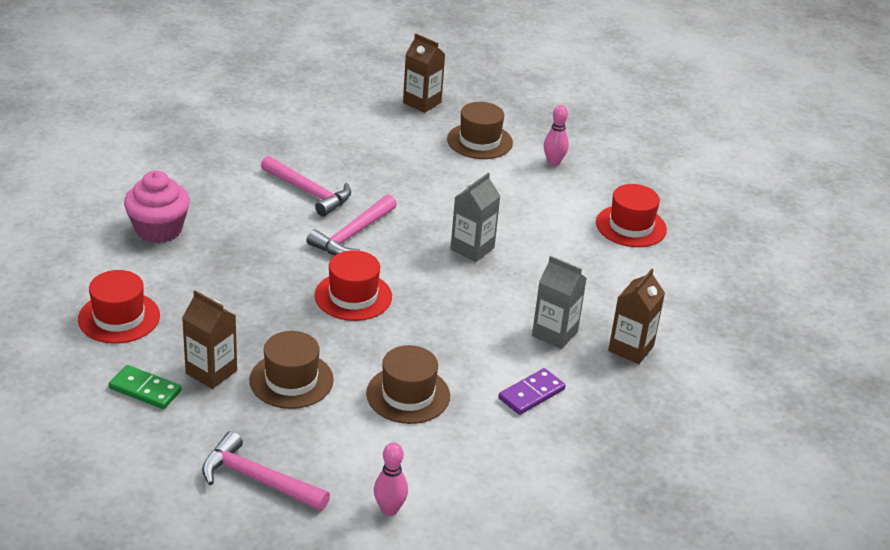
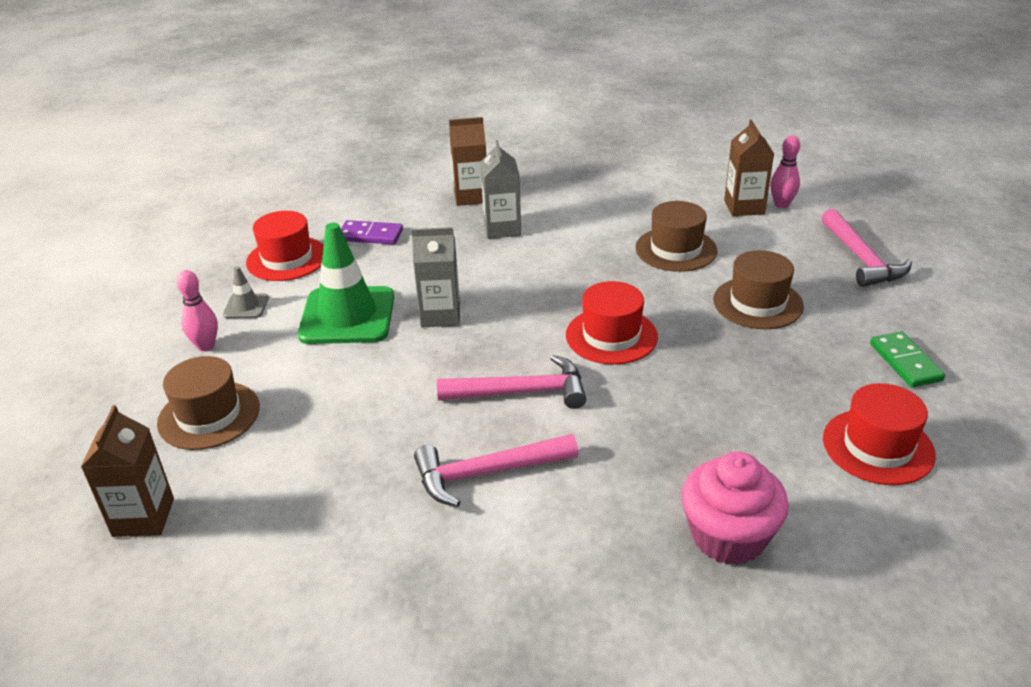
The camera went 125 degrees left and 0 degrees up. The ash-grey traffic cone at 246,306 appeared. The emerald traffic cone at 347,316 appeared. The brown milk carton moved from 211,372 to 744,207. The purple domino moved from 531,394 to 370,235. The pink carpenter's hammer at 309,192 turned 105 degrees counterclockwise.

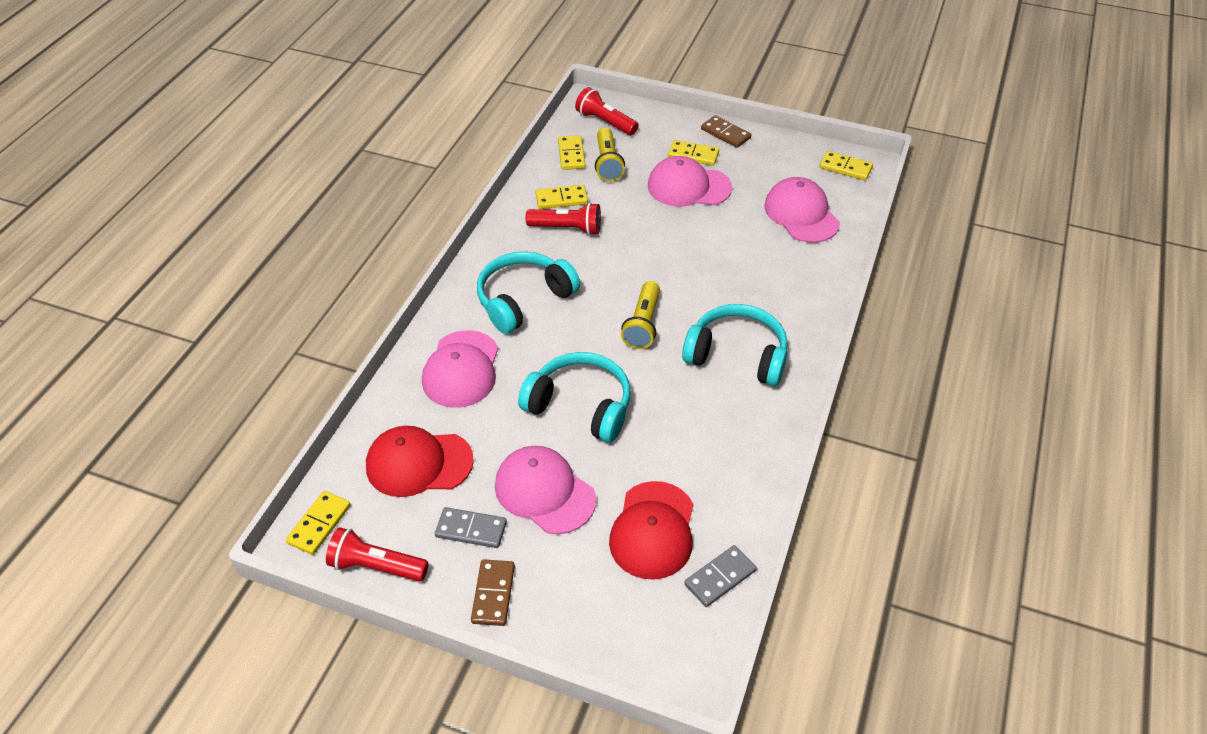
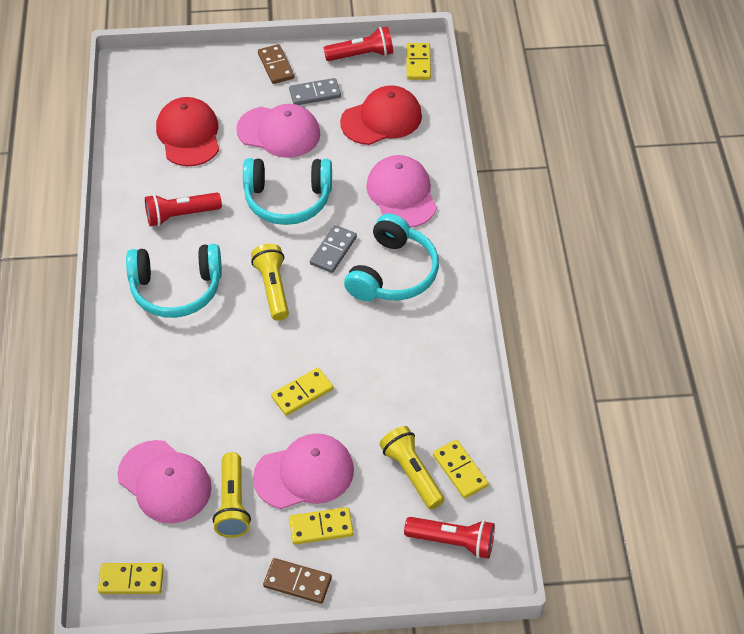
The camera went 155 degrees right and 5 degrees up. The yellow flashlight at 233,504 appeared. The red flashlight moved from 567,228 to 180,215. The yellow domino moved from 561,199 to 302,393. The ash-grey domino moved from 720,577 to 333,250.

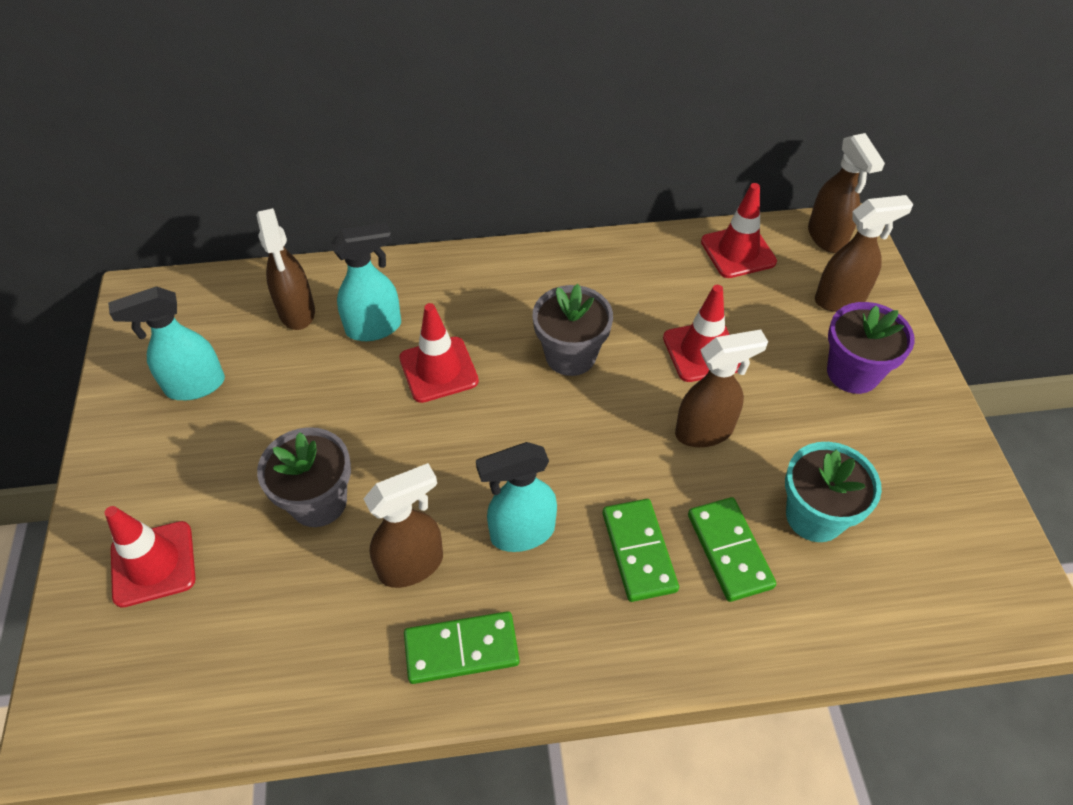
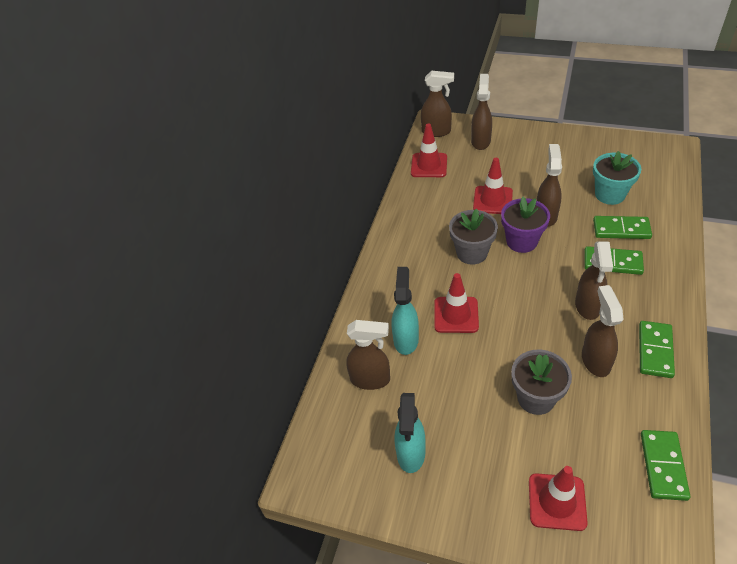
The camera went 60 degrees left and 5 degrees down. The emerald domino at 663,466 appeared. The purple flower pot moved from 852,373 to 521,241. The aqua sprayer at 521,533 became the brown sprayer at 587,306.

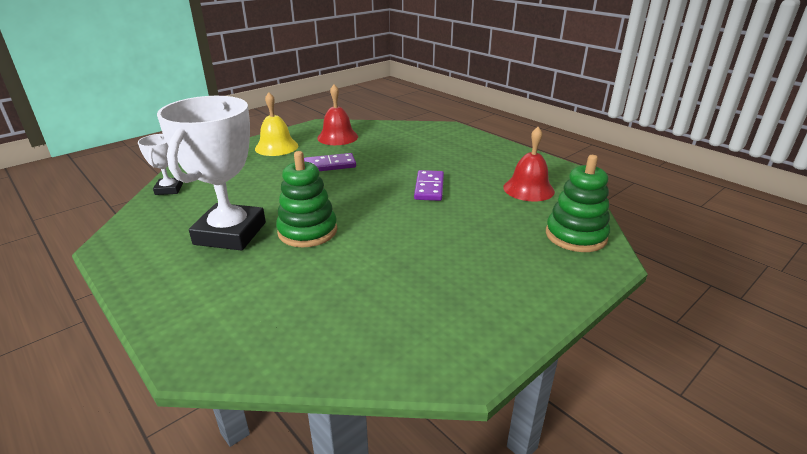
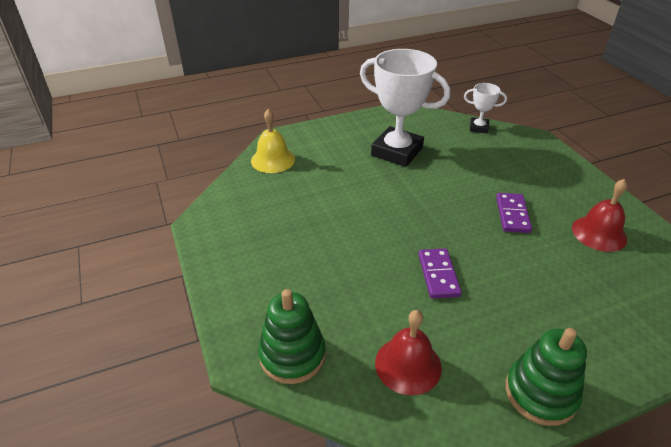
The camera went 110 degrees right and 10 degrees up. The yellow hand bell moved from 276,147 to 273,160. The emerald stacking toy moved from 307,231 to 540,393. The purple domino at 429,188 turned 60 degrees clockwise.

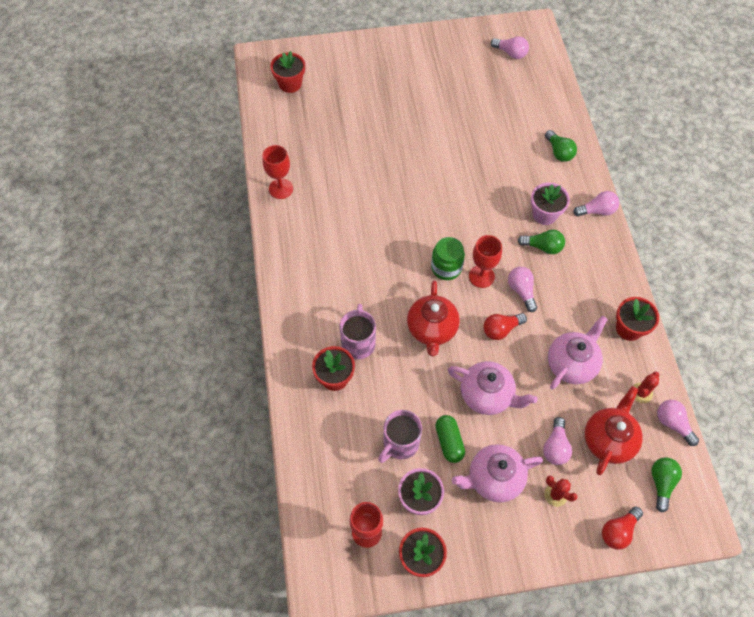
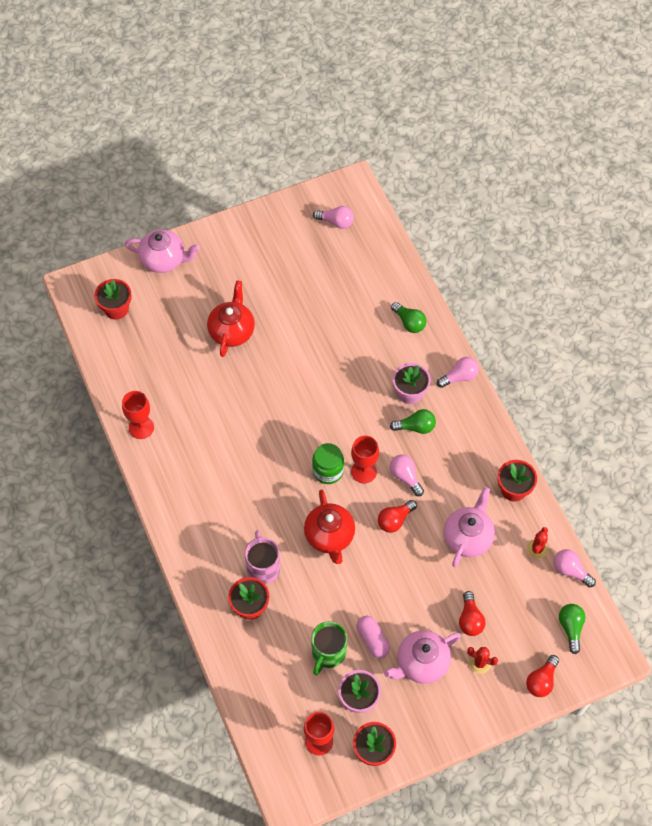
The camera went 15 degrees left and 0 degrees up. The pink tea pot moved from 487,395 to 164,260. The red tea pot moved from 608,439 to 232,331. The pink mug at 400,444 became the emerald mug at 328,653. The emerald capsule at 449,442 became the pink capsule at 372,640. The pink light bulb at 555,447 became the red light bulb at 470,619.

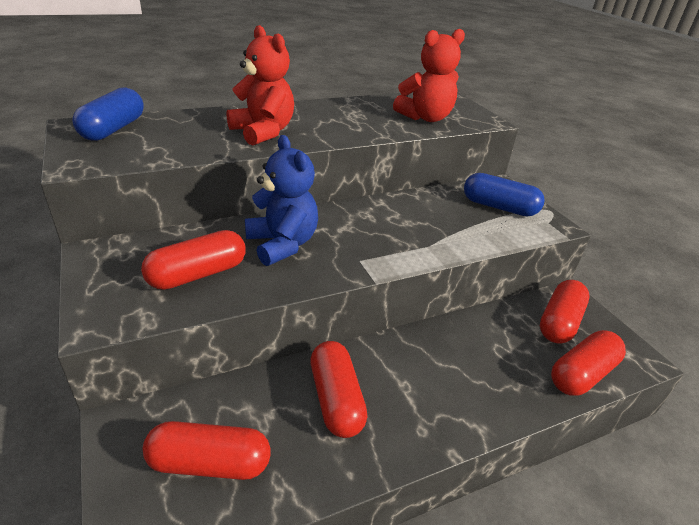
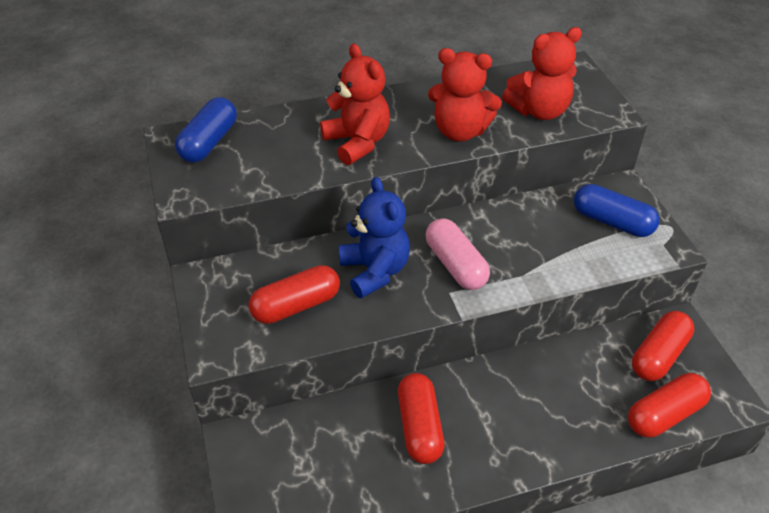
The camera went 10 degrees right and 10 degrees up. The red capsule at 209,463 disappeared. The pink capsule at 455,265 appeared. The red teddy at 460,131 appeared.

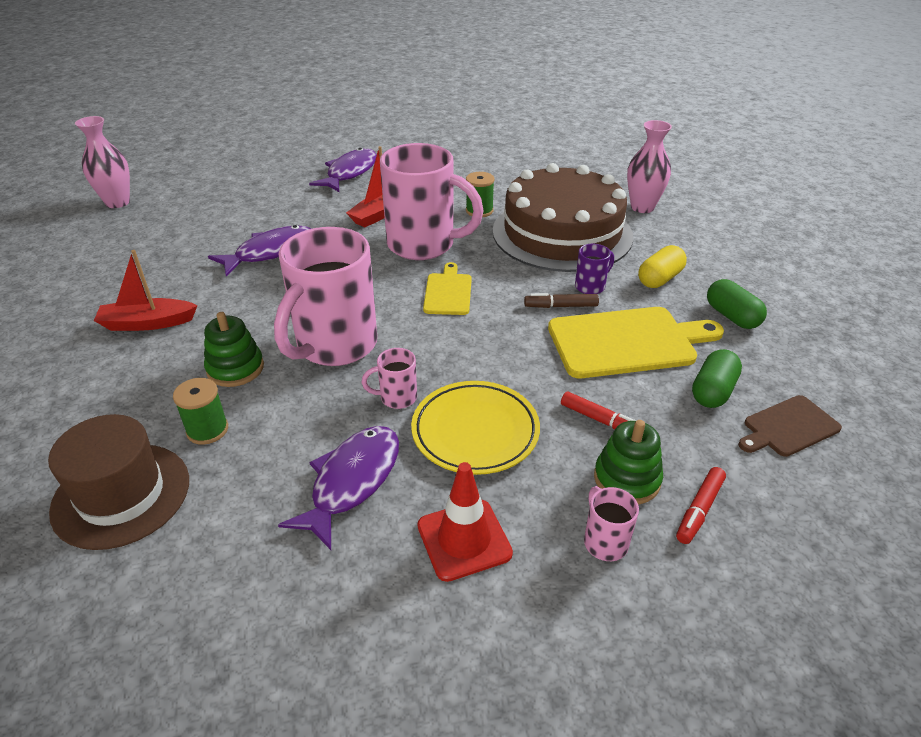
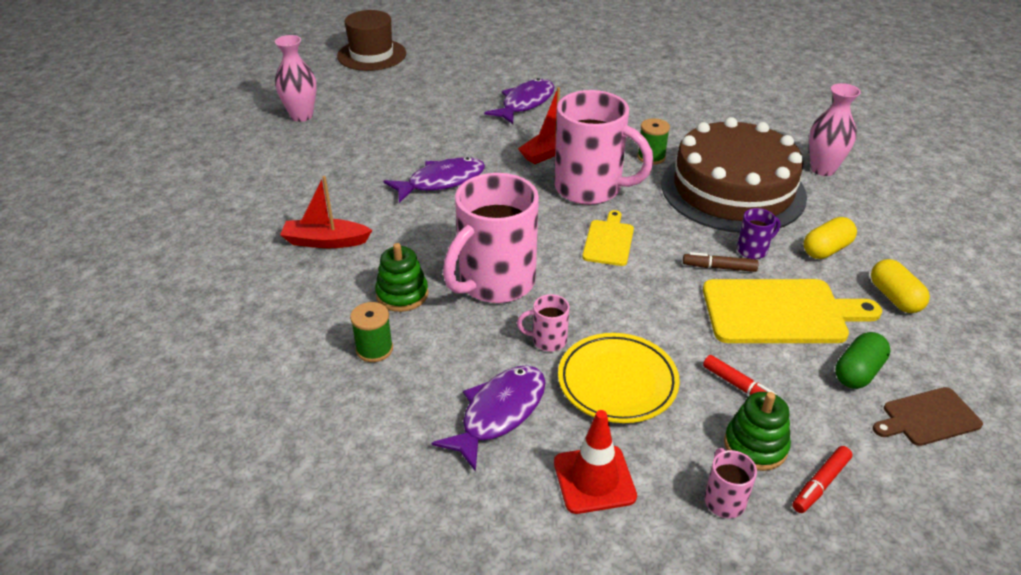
The camera went 10 degrees right and 0 degrees up. The brown top hat moved from 121,495 to 371,55. The emerald capsule at 732,316 became the yellow capsule at 894,298.

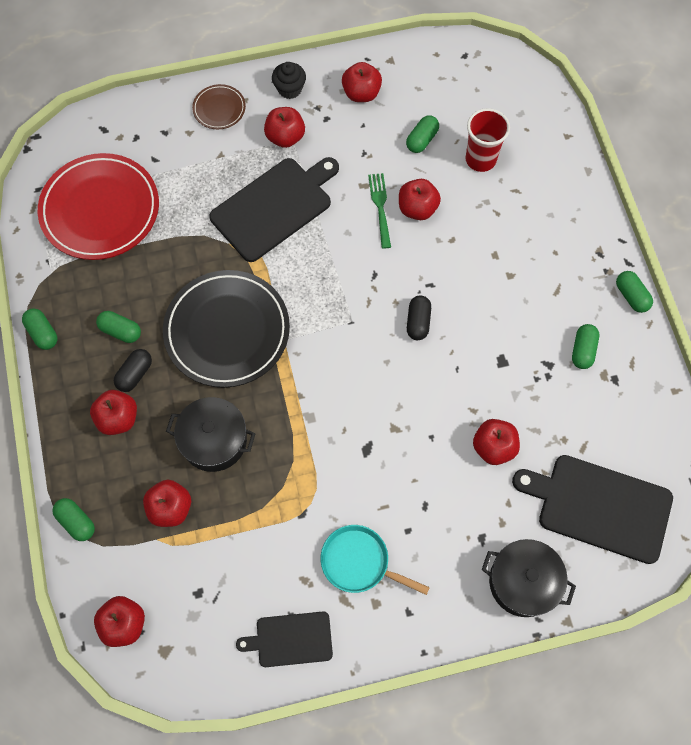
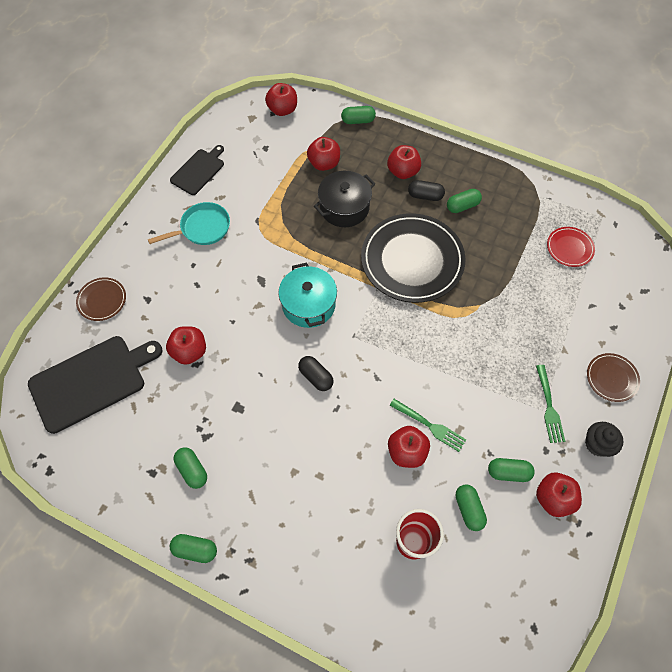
The camera went 130 degrees right and 5 degrees down. The ebony chopping board at 274,207 disappeared. The aqua cooking pot at 308,304 appeared. The emerald capsule moved from 42,333 to 508,472. The red toy apple at 285,137 was replaced by the emerald fork at 549,406. The ebony cooking pot at 523,582 was replaced by the brown dinner plate at 102,300. The ebony capsule at 135,374 turned 60 degrees counterclockwise. The red dinner plate at 100,210 changed to 0.46 times the size.

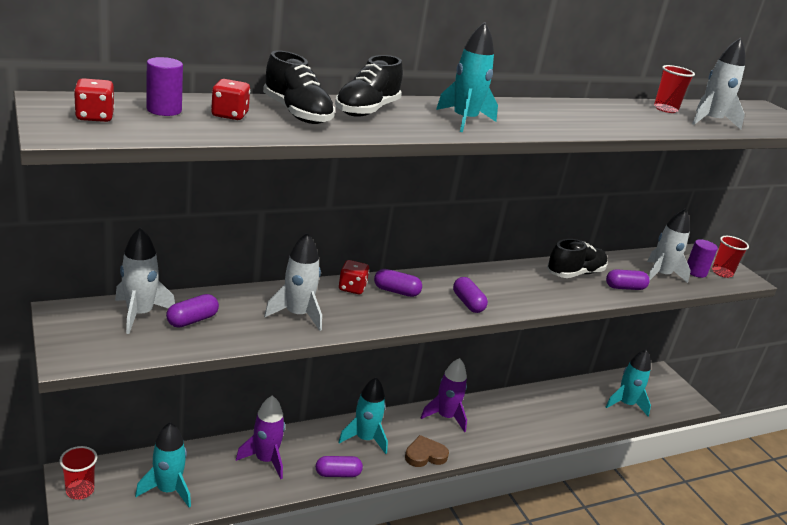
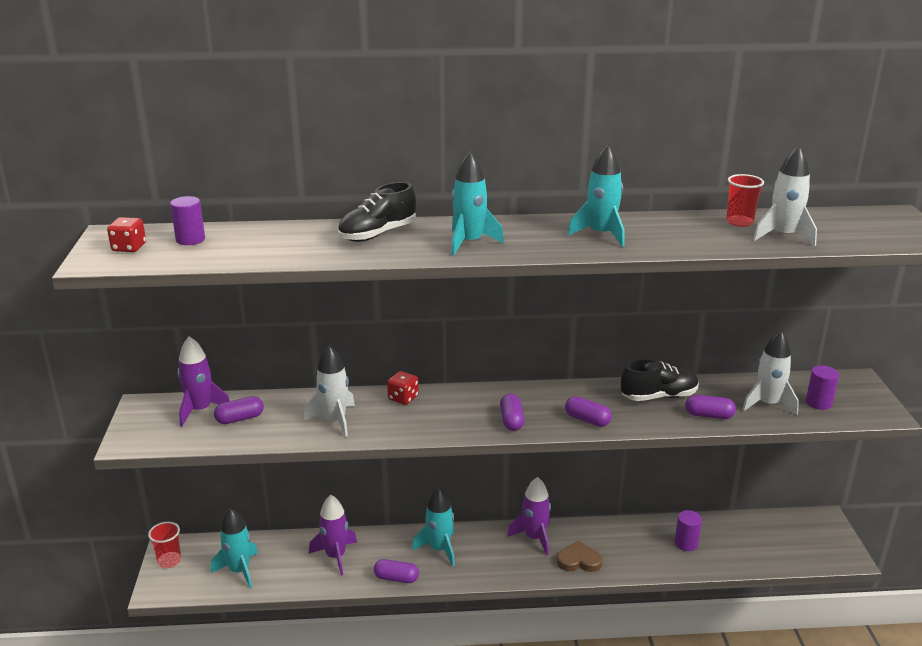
The camera went 25 degrees right and 0 degrees up. The red die at 230,115 disappeared. The ebony lace-up shoe at 297,114 disappeared. The red tumbler at 722,273 disappeared. The purple cylinder at 686,543 appeared. The purple capsule moved from 396,291 to 587,420. The brown heart moved from 425,455 to 579,560. The aqua spaceship moved from 625,404 to 601,234. The white spaceship at 140,314 became the purple spaceship at 200,410.

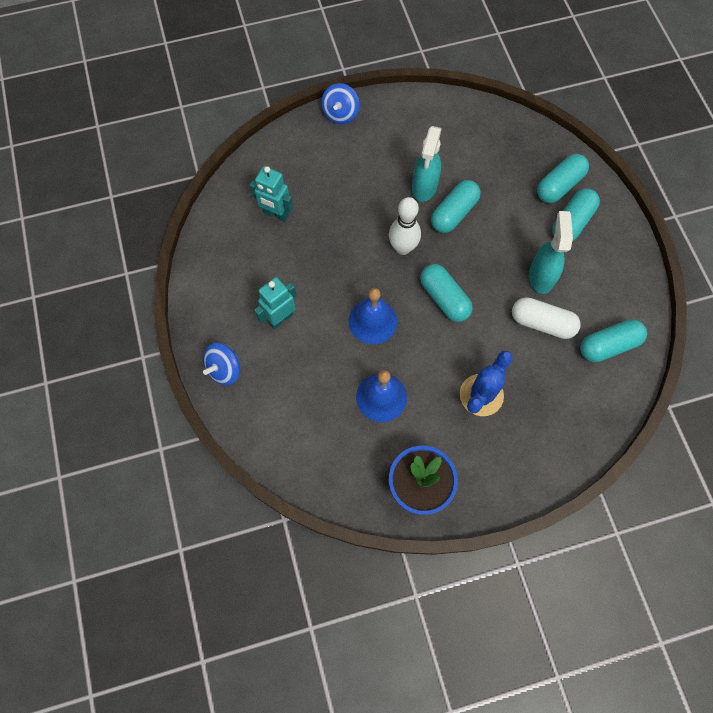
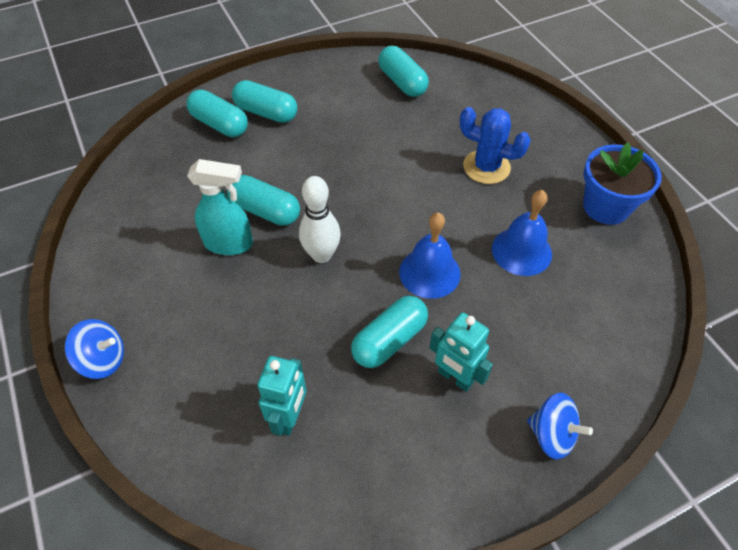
The camera went 100 degrees left and 15 degrees down. The white capsule at 542,323 disappeared. The aqua sprayer at 541,276 disappeared. The aqua capsule moved from 444,298 to 389,340.

